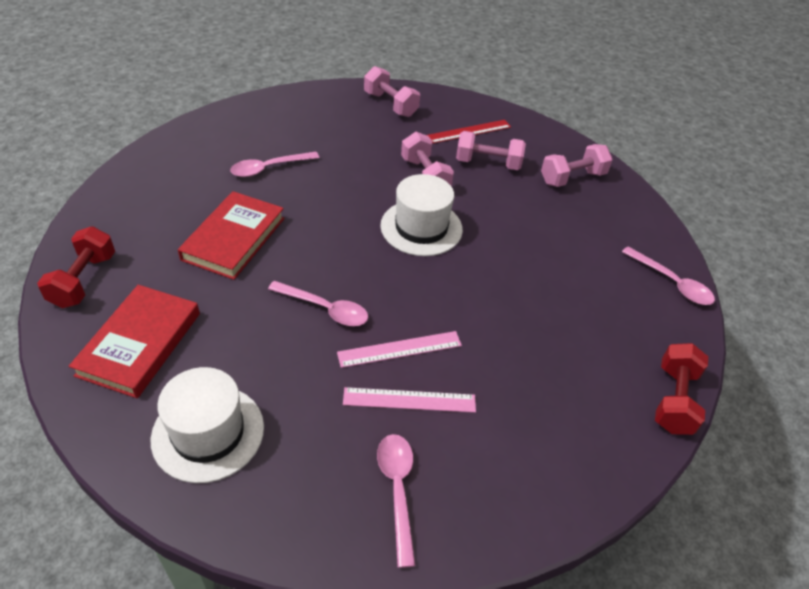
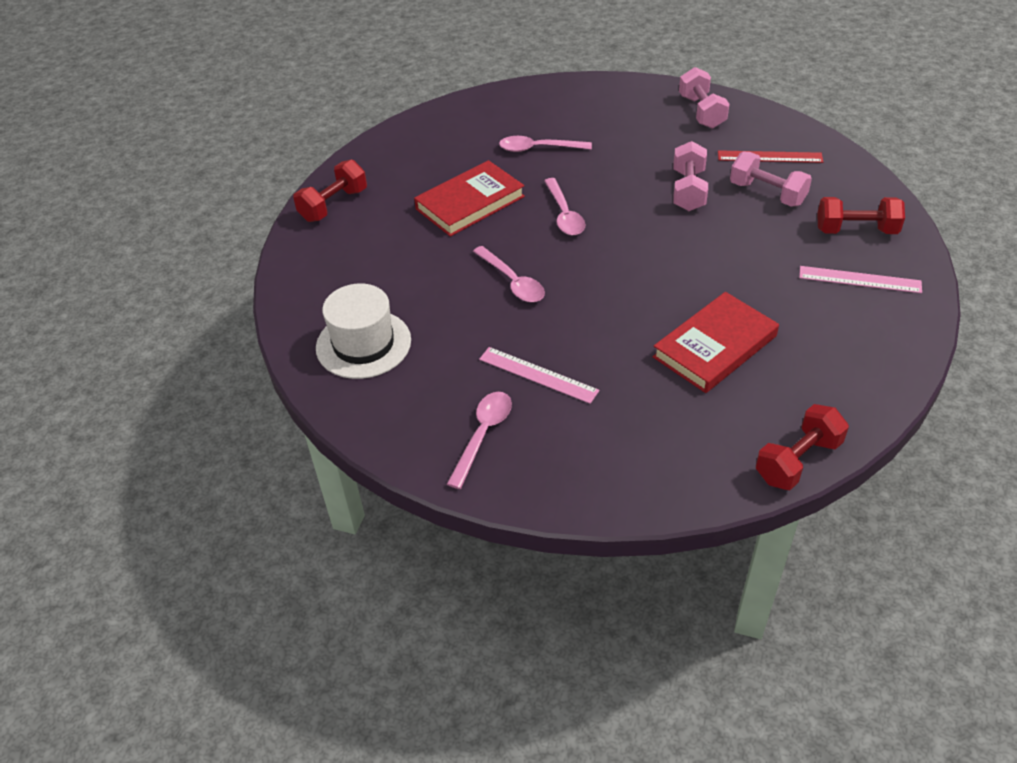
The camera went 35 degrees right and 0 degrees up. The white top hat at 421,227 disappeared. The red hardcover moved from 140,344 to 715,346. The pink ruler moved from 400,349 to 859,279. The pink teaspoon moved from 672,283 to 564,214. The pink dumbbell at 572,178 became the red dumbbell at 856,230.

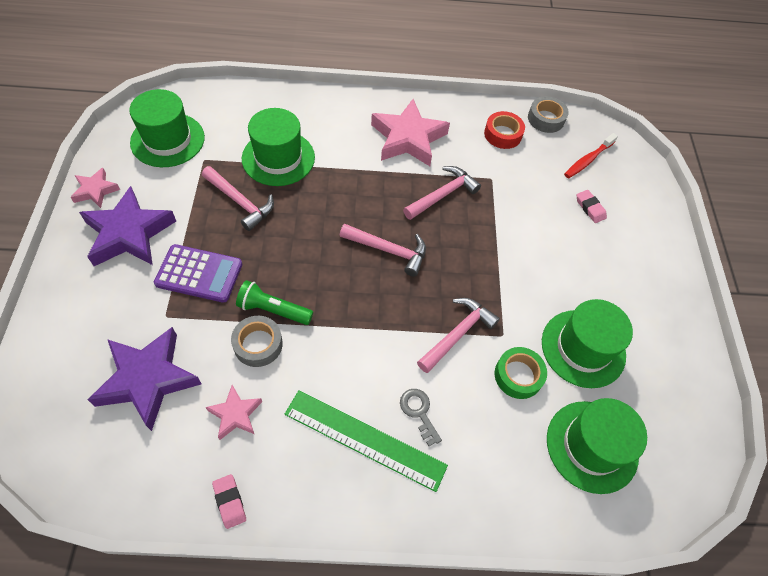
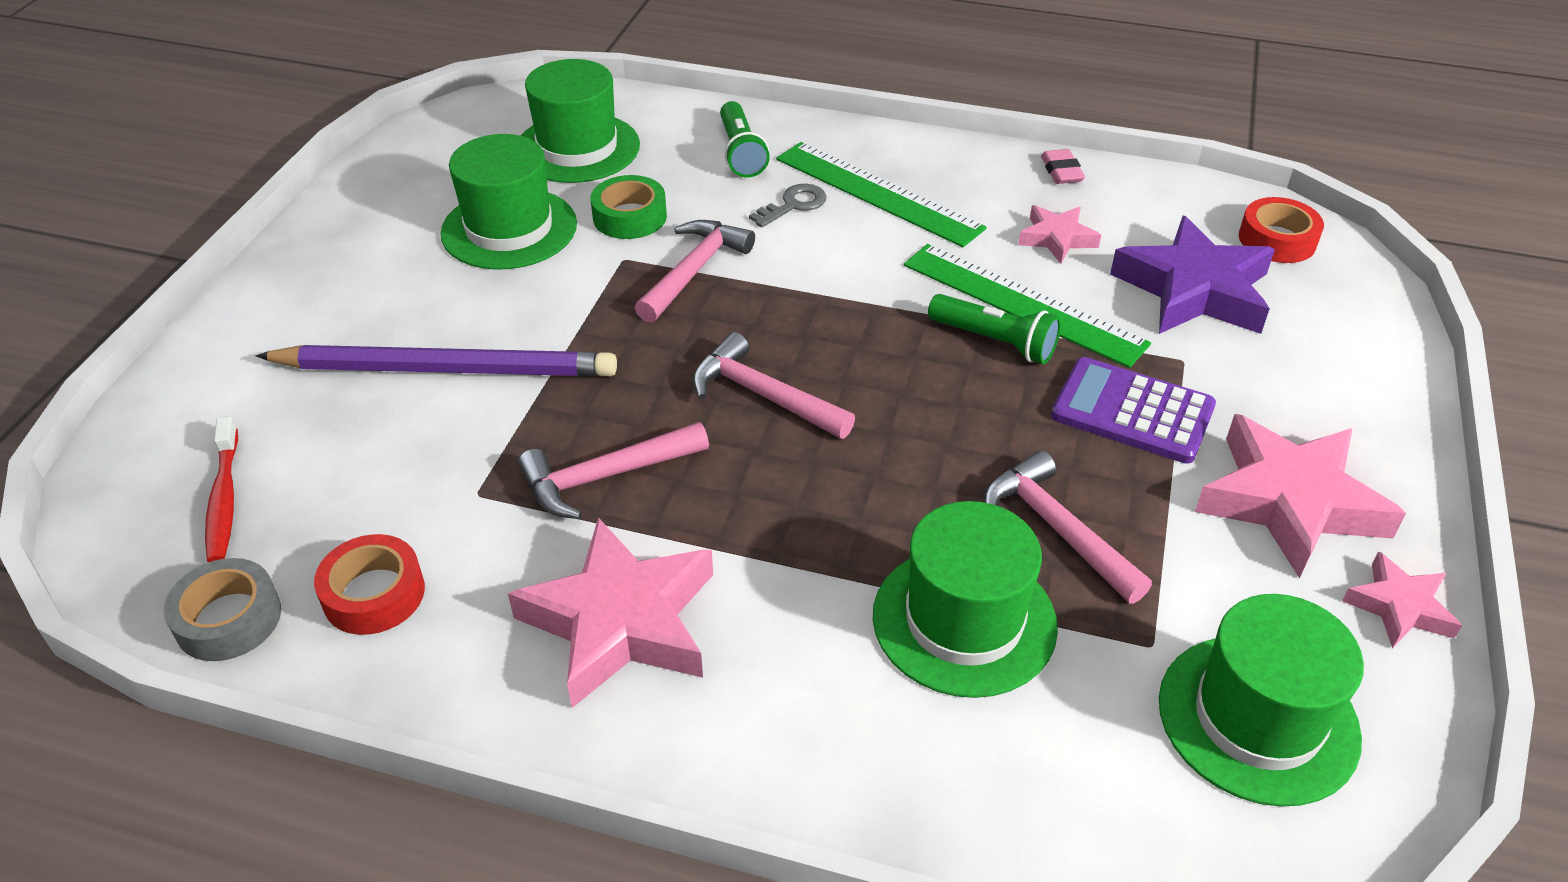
The camera went 160 degrees left and 15 degrees down. The pink eraser at 590,208 disappeared. The purple wooden pencil at 446,369 appeared. The emerald flashlight at 741,153 appeared. The red tape at 1277,240 appeared. The ash-grey tape at 258,344 was replaced by the emerald ruler at 1022,304. The purple star shape at 129,233 became the pink star shape at 1290,502. The ash-grey door key at 419,412 turned 120 degrees counterclockwise. The pink carpenter's hammer at 458,334 turned 150 degrees clockwise. The red dental brush at 588,160 turned 105 degrees clockwise.

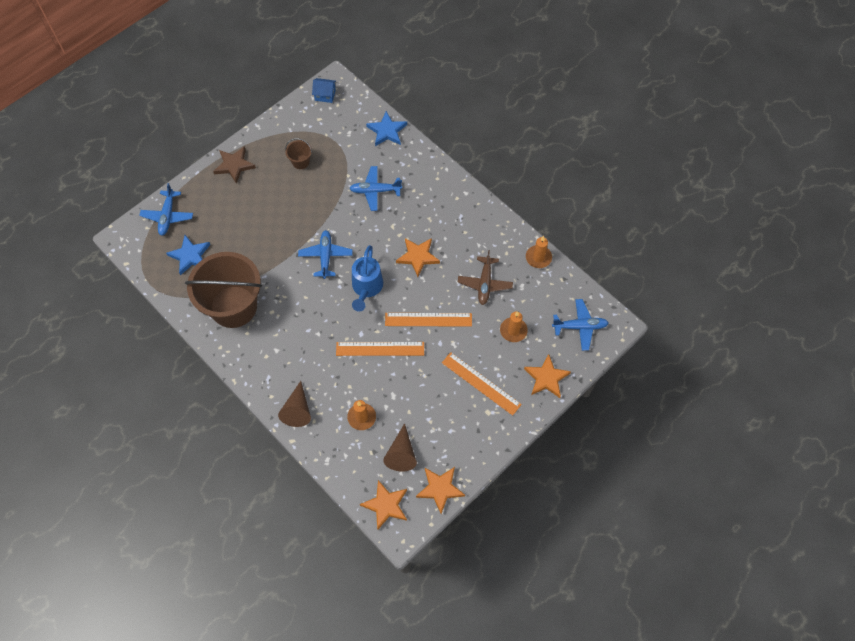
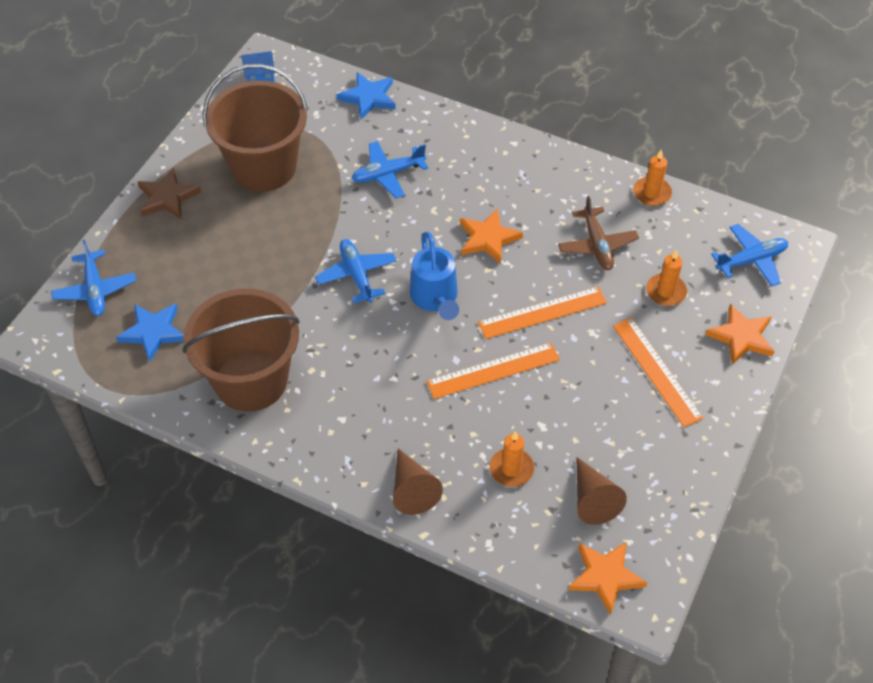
The camera went 20 degrees left and 10 degrees down. The orange-coloured star shape at 440,489 disappeared. The orange-coloured ruler at 481,383 turned 45 degrees clockwise. The brown pail at 301,162 changed to 2.48 times the size.

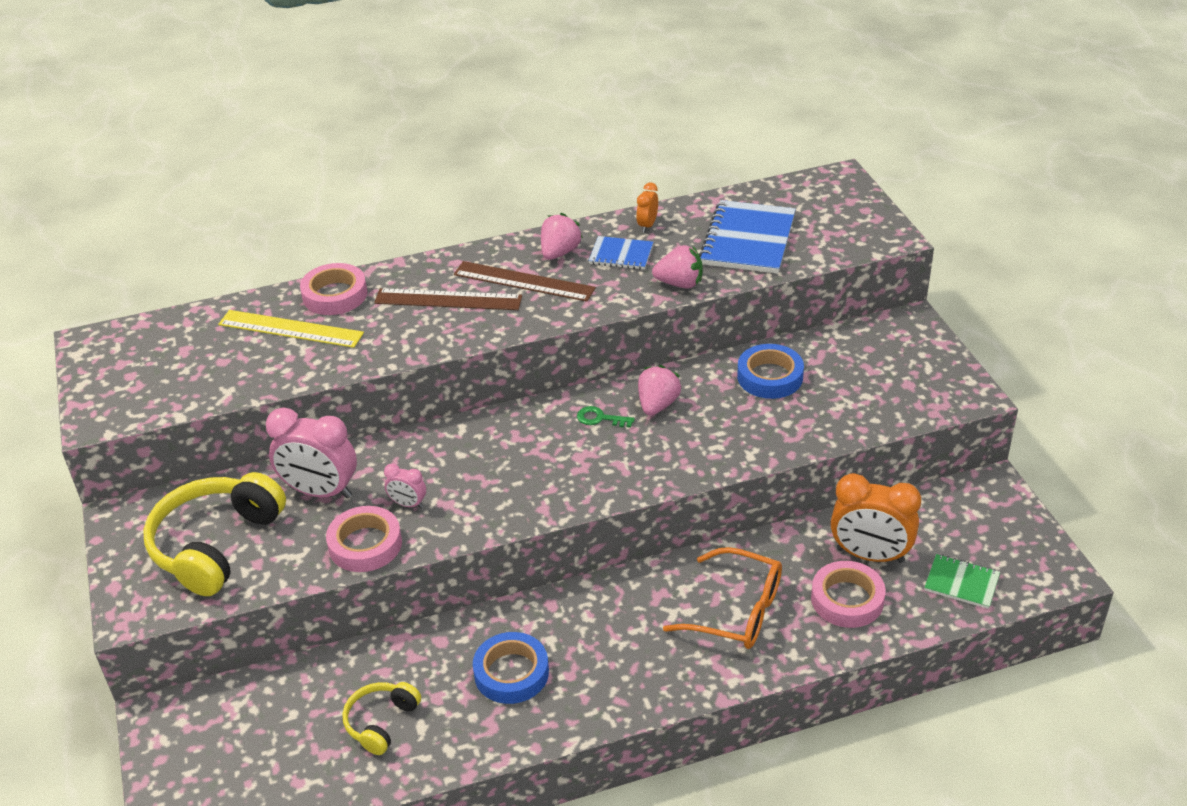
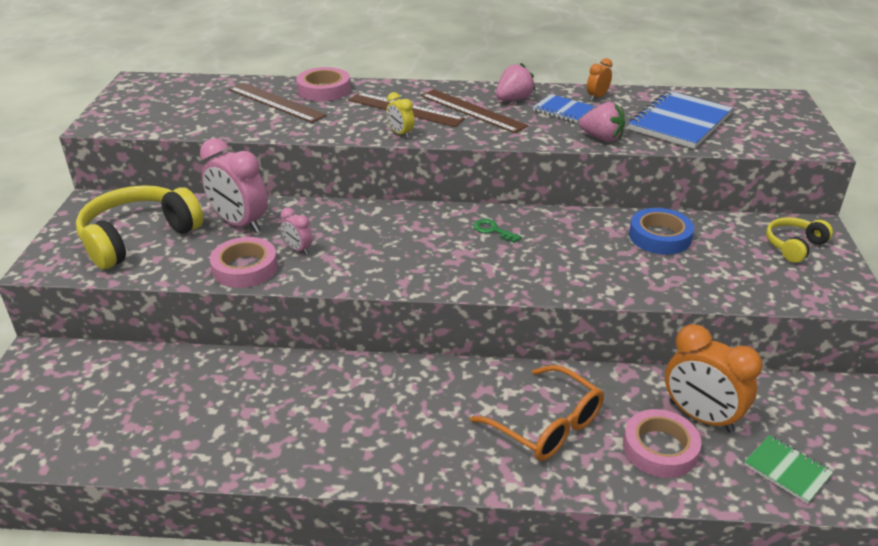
The camera went 20 degrees right and 5 degrees down. The cobalt tape at 511,673 disappeared. The pink strawberry at 657,405 disappeared. The yellow alarm clock at 400,134 appeared. The yellow over-ear headphones moved from 381,722 to 794,246. The yellow ruler at 290,329 became the brown ruler at 276,102.

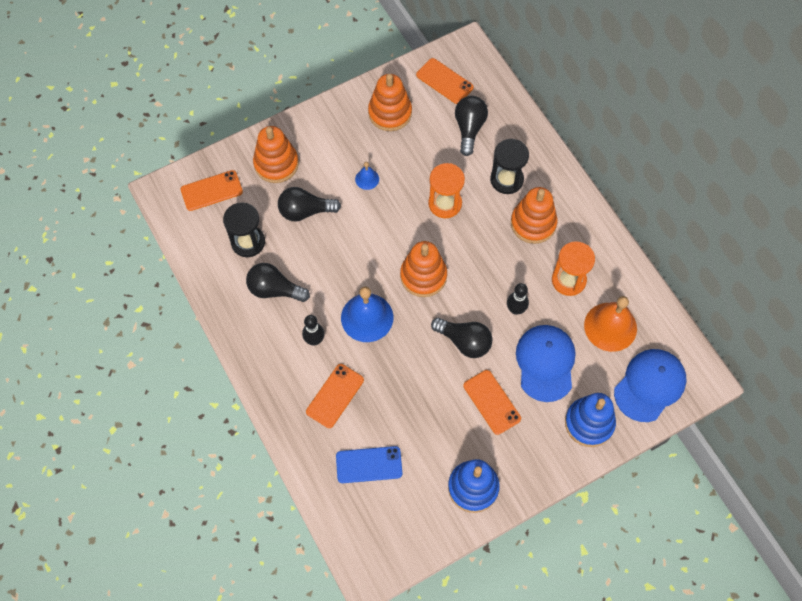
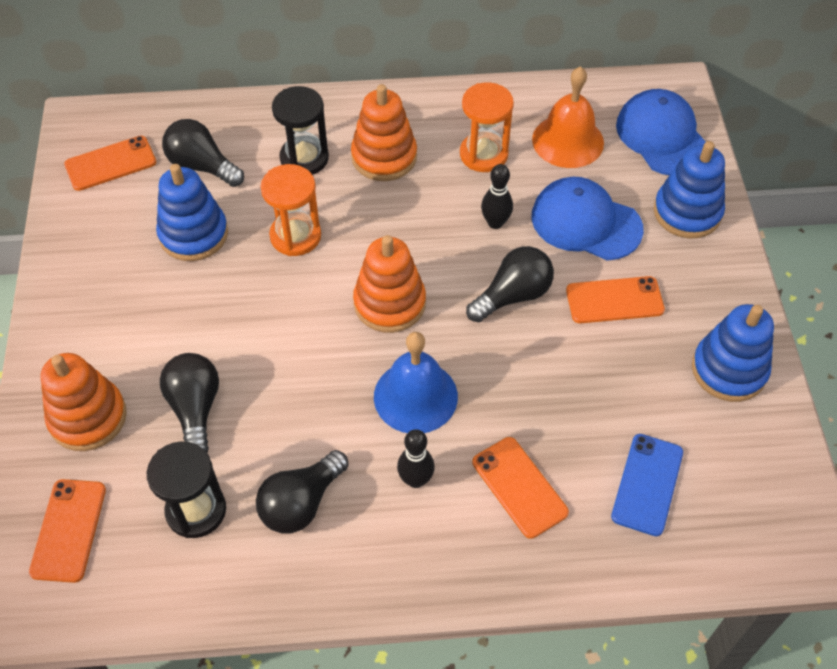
The camera went 65 degrees left and 10 degrees down. The cobalt hand bell at 367,179 disappeared. The orange-coloured stacking toy at 390,113 disappeared. The cobalt stacking toy at 193,234 appeared. The ebony light bulb at 305,211 turned 150 degrees clockwise.

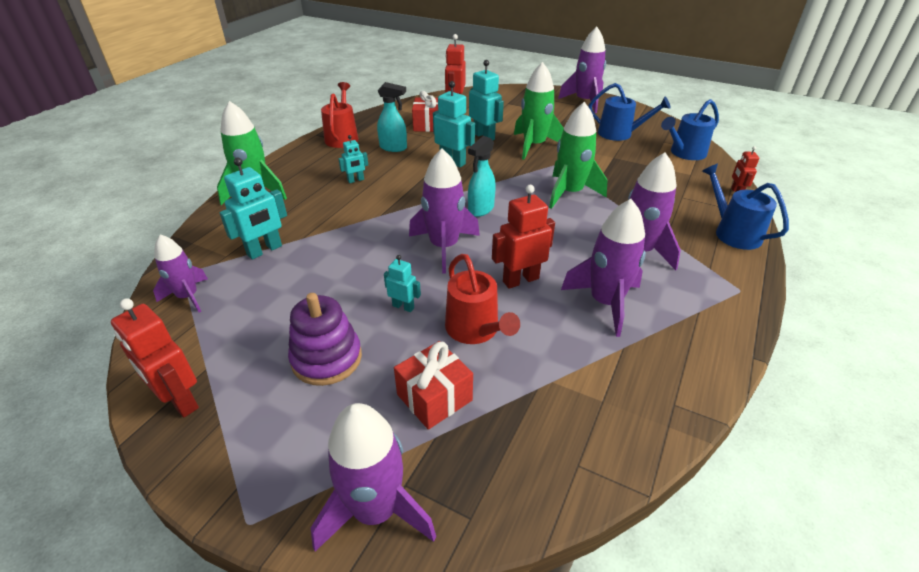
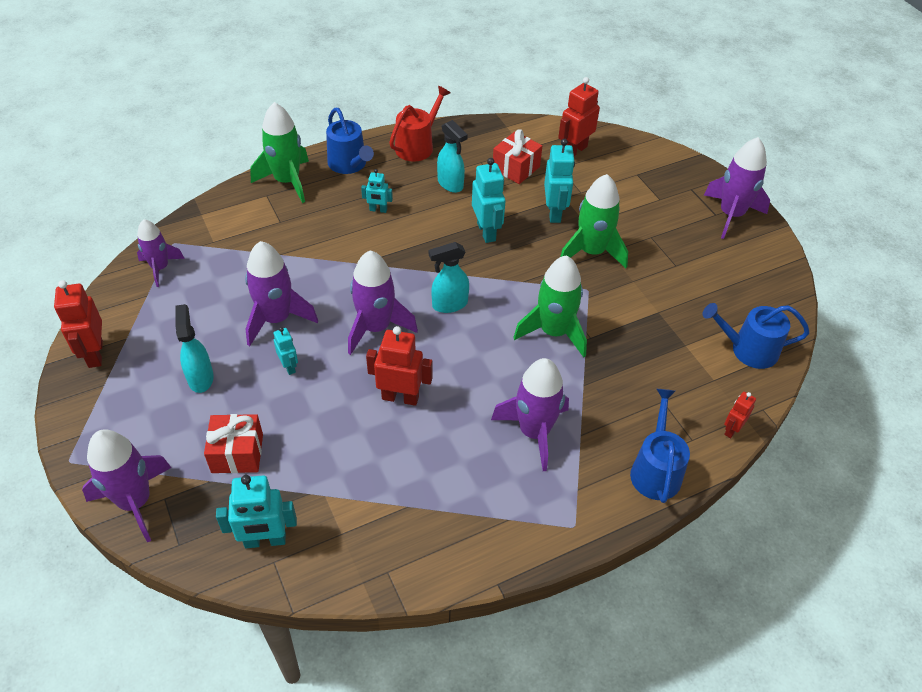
The camera went 35 degrees right and 10 degrees up. The red watering can at 475,329 disappeared. The aqua toy robot moved from 265,250 to 265,541. The purple spaceship moved from 605,303 to 276,319. The cobalt watering can moved from 619,134 to 349,164. The purple stacking toy at 326,358 was replaced by the aqua sprayer at 200,378.

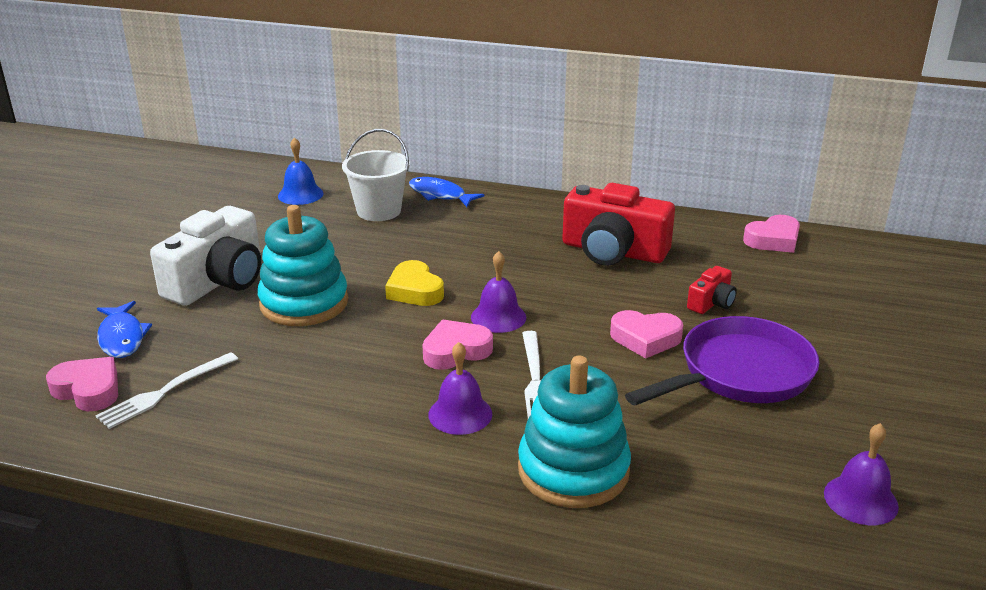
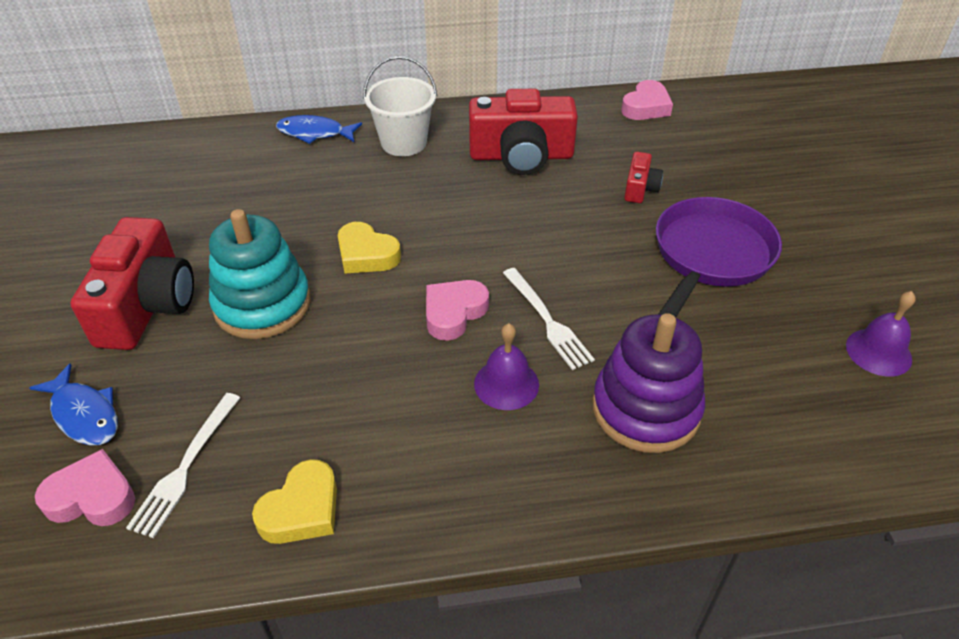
The camera went 25 degrees left and 15 degrees up. The cobalt hand bell at 300,194 disappeared. The purple hand bell at 498,317 disappeared. The pink heart at 645,339 disappeared. The yellow heart at 302,509 appeared. The white pail moved from 379,211 to 403,143. The white compact camera at 218,281 became the red compact camera at 147,305. The aqua stacking toy at 573,470 became the purple stacking toy at 646,409.

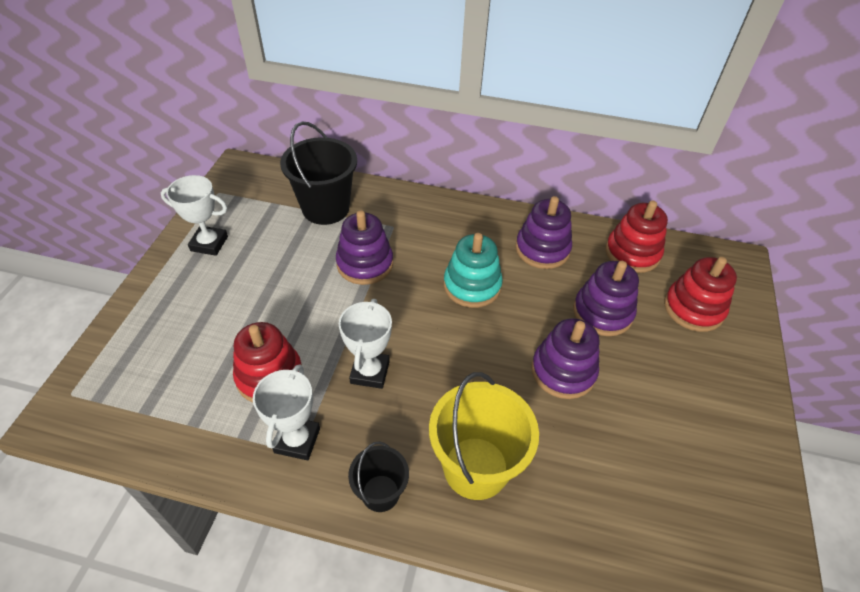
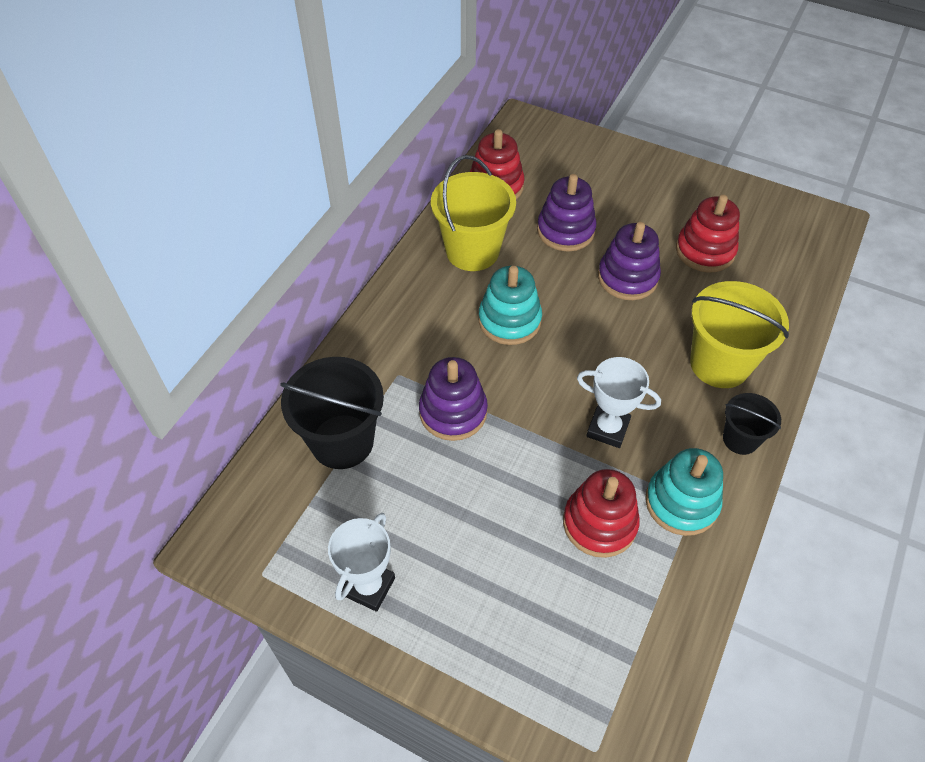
The camera went 75 degrees left and 5 degrees up. The red stacking toy moved from 693,308 to 705,251. The white prize cup at 297,440 was replaced by the aqua stacking toy at 681,502. The purple stacking toy at 542,249 was replaced by the yellow pail at 472,251.

